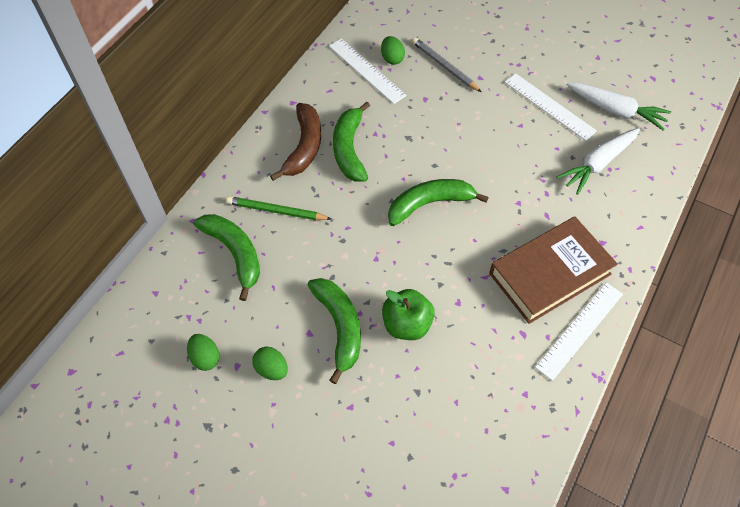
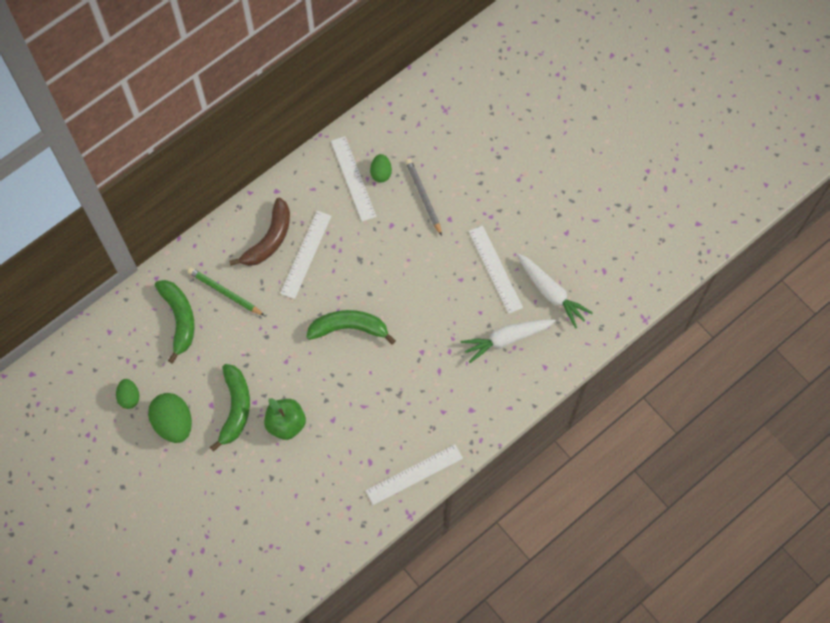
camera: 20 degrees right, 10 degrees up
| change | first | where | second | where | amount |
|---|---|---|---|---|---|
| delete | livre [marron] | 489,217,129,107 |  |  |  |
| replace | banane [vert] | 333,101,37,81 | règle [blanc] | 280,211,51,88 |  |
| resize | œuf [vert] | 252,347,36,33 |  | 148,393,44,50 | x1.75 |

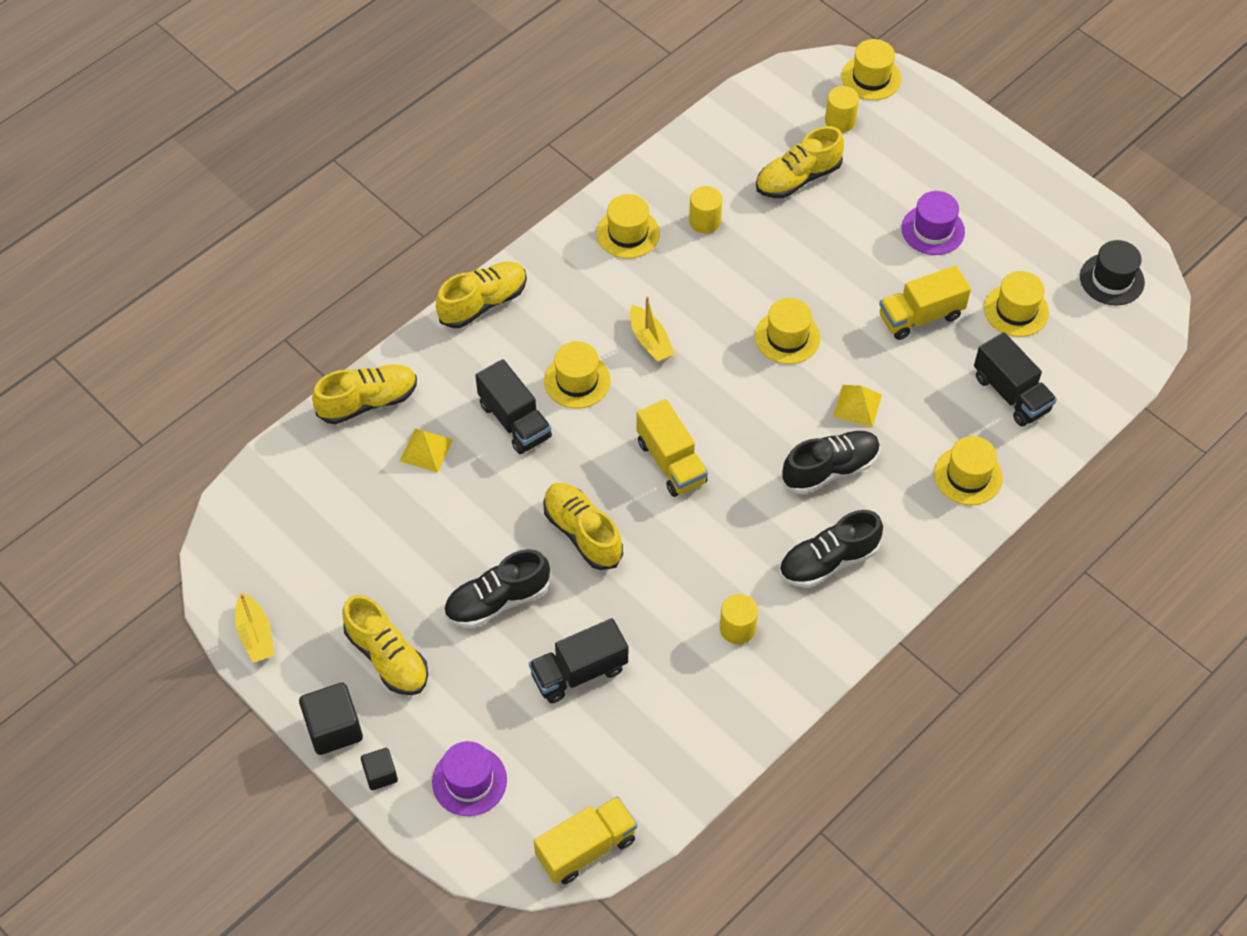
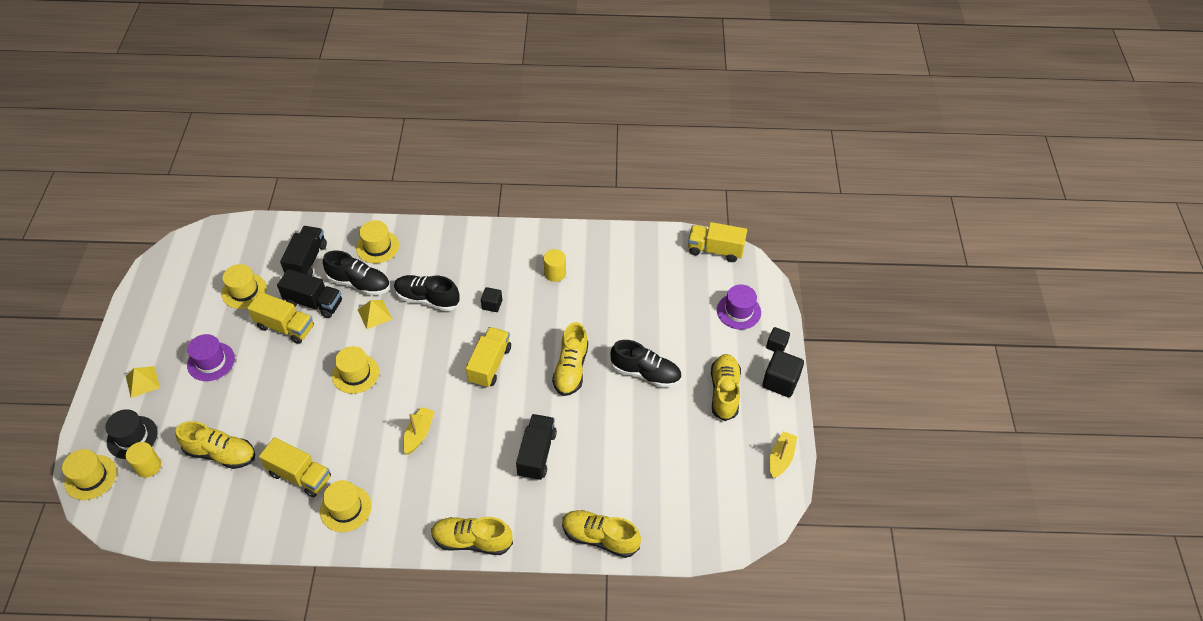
camera: 135 degrees left, 5 degrees down
| change | first | where | second | where | amount |
|---|---|---|---|---|---|
| delete | chapeau [jaune] | 544,341,66,68 |  |  |  |
| insert |  |  | cube [noir] | 481,287,21,25 |  |
| move | pyramide [jaune] | 400,428,53,45 |  | 126,366,34,32 |  |
| move | camion [noir] | 529,618,99,85 |  | 277,269,65,49 |  |
| move | chaussure [noir] | 779,510,104,78 |  | 323,250,67,46 |  |
| move | chapeau [noir] | 1080,240,65,65 |  | 105,409,53,50 |  |
| replace | cylindre [jaune] | 689,186,33,48 | camion [jaune] | 259,437,72,60 |  |

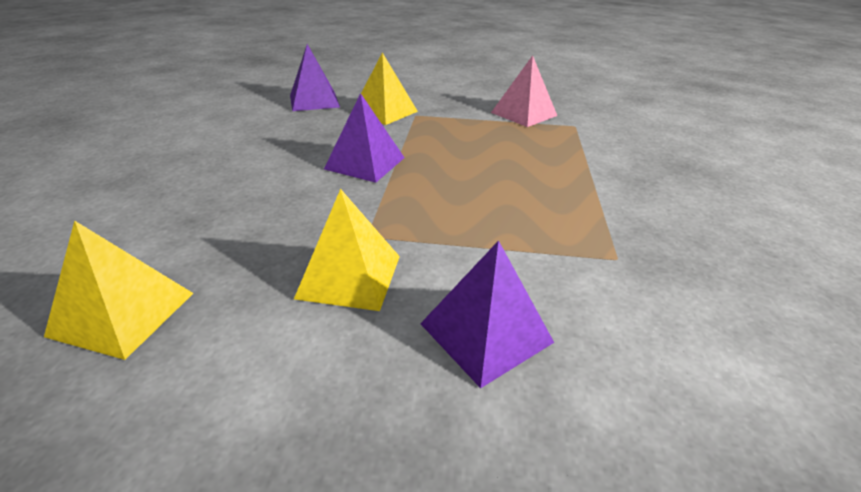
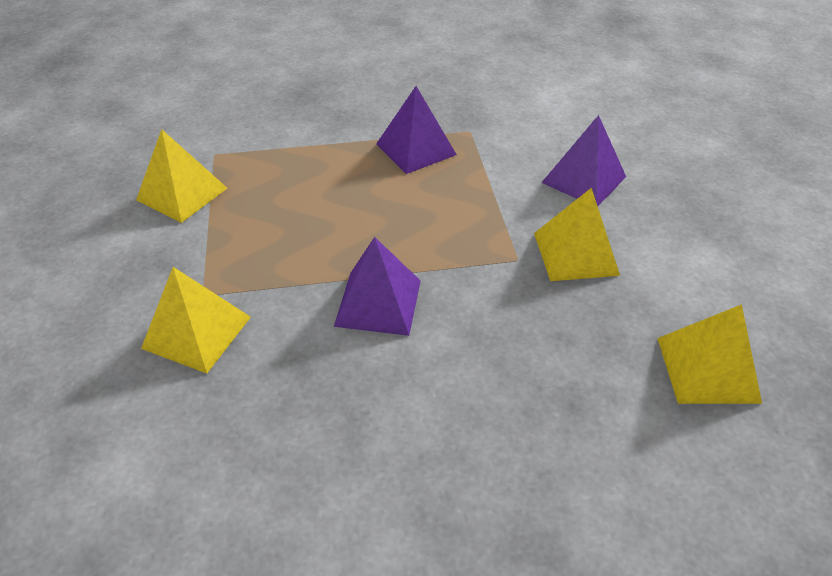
camera: 105 degrees left, 10 degrees up
| change | first | where | second | where | amount |
|---|---|---|---|---|---|
| move | pyramide [violet] | 290,44,50,67 |  | 376,86,81,88 |  |
| recolor | pyramide [rose] | 491,55,66,72 | pyramide [jaune] | 136,129,91,94 |  |

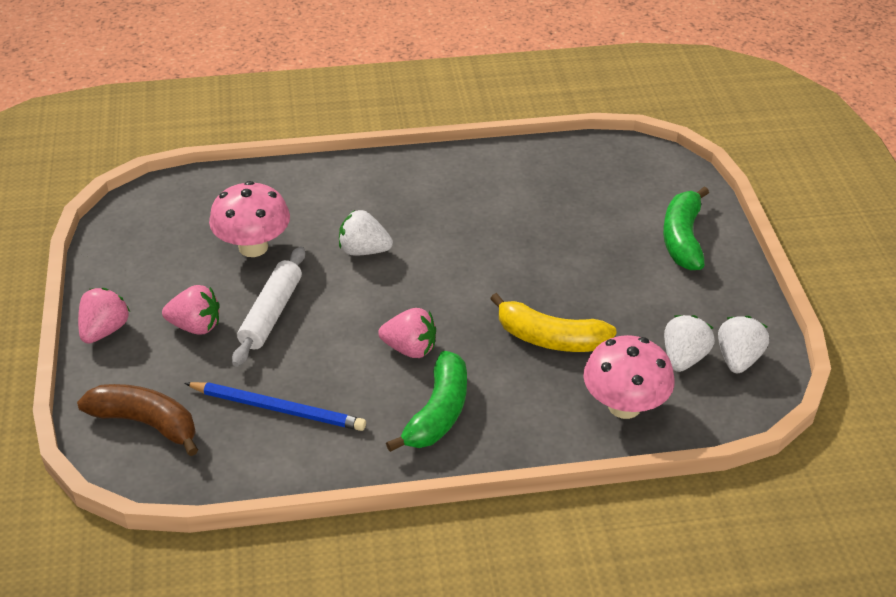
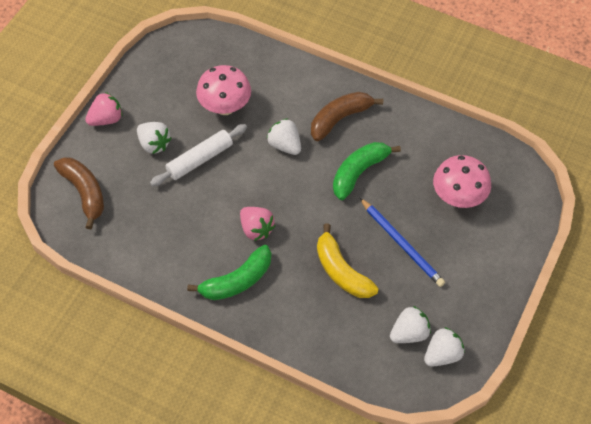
camera: 35 degrees right, 15 degrees up
| change | first | where | second | where | amount |
|---|---|---|---|---|---|
| insert |  |  | banane [marron] | 311,92,72,49 |  |
| move | crayon [bleu] | 185,382,181,49 |  | 360,198,85,89 |  |
| move | champignon [rose] | 583,335,92,84 |  | 433,155,58,53 |  |
| move | banane [vert] | 663,187,46,83 |  | 333,142,68,58 |  |
| recolor | fraise [rose] | 162,285,58,49 | fraise [blanc] | 137,122,35,32 |  |

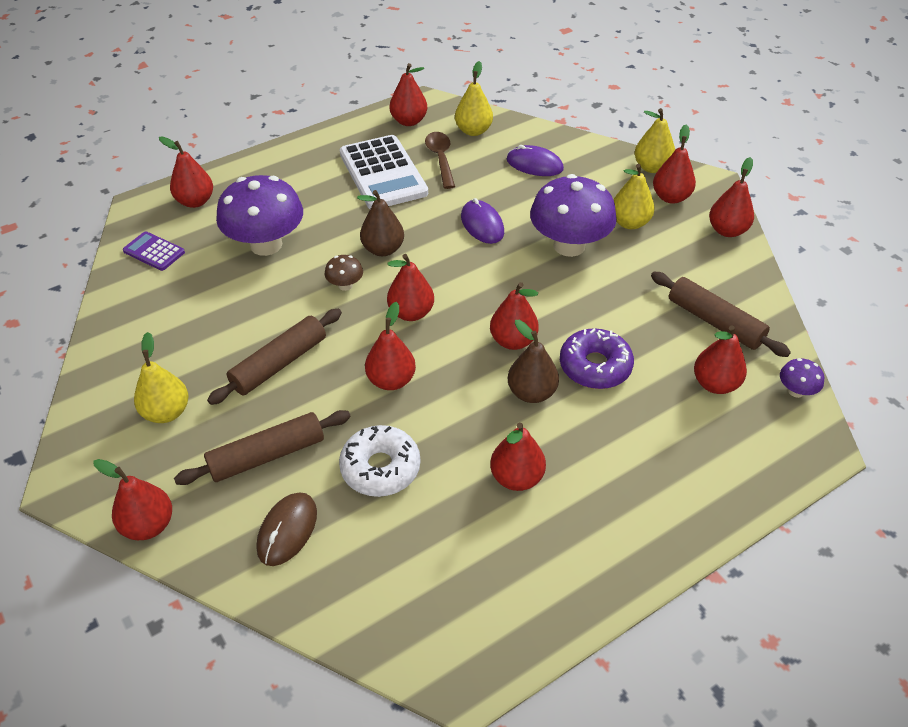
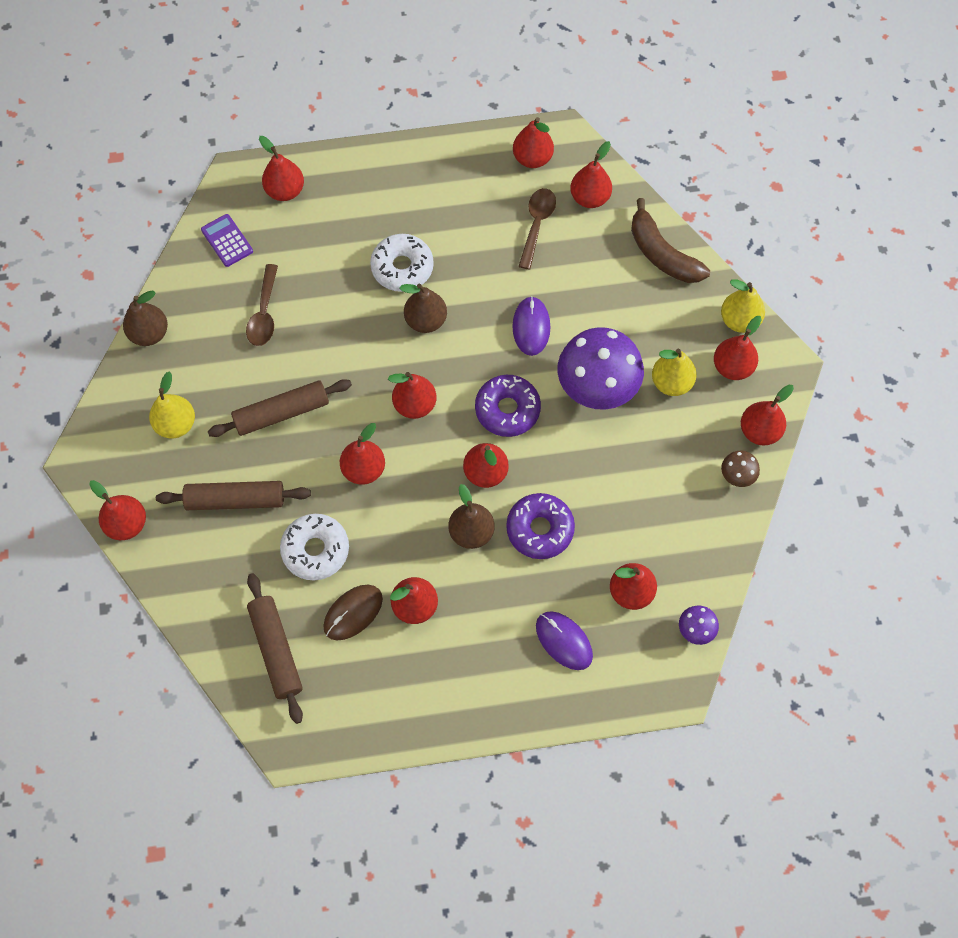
camera: 25 degrees right, 20 degrees up
| change | first | where | second | where | amount |
|---|---|---|---|---|---|
| delete | champignon [violet] | 216,175,87,81 |  |  |  |
| delete | calculatrice [blanc] | 340,135,88,74 |  |  |  |
| insert |  |  | poire [marron] | 123,291,45,55 |  |
| insert |  |  | cuillère [marron] | 246,264,32,82 |  |
| insert |  |  | beignet [blanc] | 370,234,64,58 |  |
| insert |  |  | beignet [violet] | 475,375,66,62 |  |
| insert |  |  | banane [marron] | 631,198,79,85 |  |
| move | souris [marron] | 256,492,61,74 |  | 323,585,60,55 |  |
| move | champignon [marron] | 325,255,38,36 |  | 721,451,39,36 |  |
| move | souris [violet] | 507,145,57,31 |  | 536,611,57,59 |  |
| move | rouleau à pâtisserie [marron] | 651,272,140,85 |  | 247,573,56,151 |  |
| recolor | poire [jaune] | 455,61,38,75 | poire [rouge] | 570,141,42,67 |  |

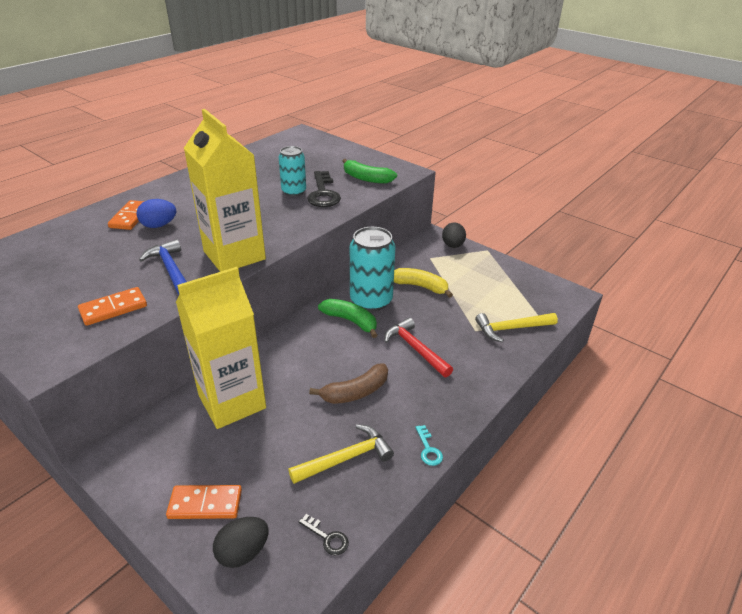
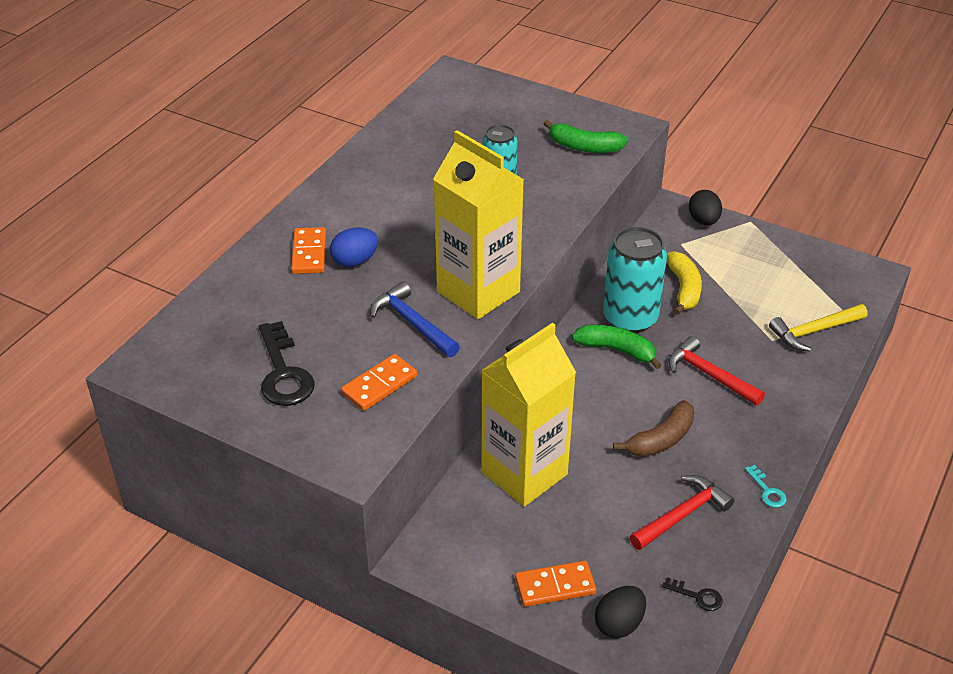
camera: 10 degrees left, 5 degrees up
| change | first | where | second | where | amount |
|---|---|---|---|---|---|
| move | clé [noir] | 307,171,34,36 |  | 259,321,56,85 |  |
| recolor | marteau [jaune] | 288,424,106,60 | marteau [rouge] | 630,475,105,75 |  |
| rotate | banane [jaune] | 394,268,59,30 |  | 667,251,35,64 | 75 degrees clockwise |

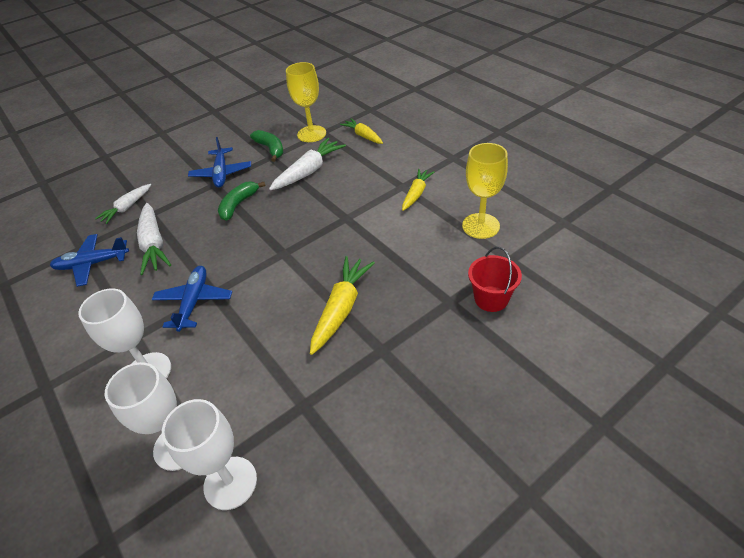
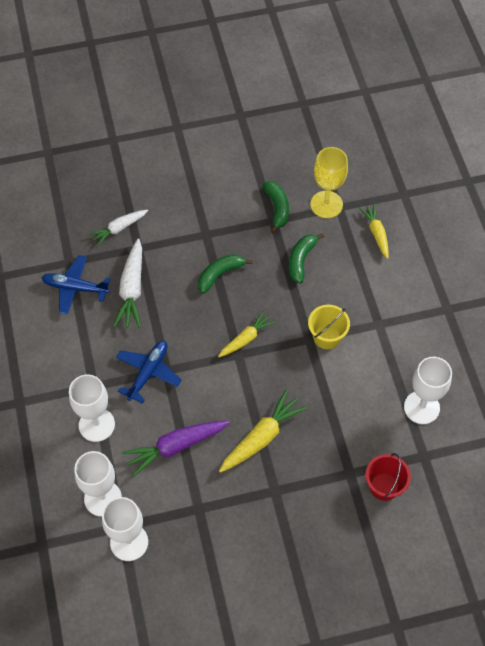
camera: 20 degrees right, 15 degrees up
| change | first | where | second | where | amount |
|---|---|---|---|---|---|
| delete | avion [bleu] | 188,137,63,51 |  |  |  |
| insert |  |  | carotte [violet] | 122,421,108,56 |  |
| insert |  |  | seau [jaune] | 308,305,42,44 |  |
| move | carotte [jaune] | 402,169,32,42 |  | 218,311,57,46 |  |
| replace | carotte [blanc] | 269,138,77,52 | banane [vert] | 289,233,35,50 |  |
| recolor | verre à pied [jaune] | 462,143,46,96 | verre à pied [blanc] | 404,357,48,67 |  |

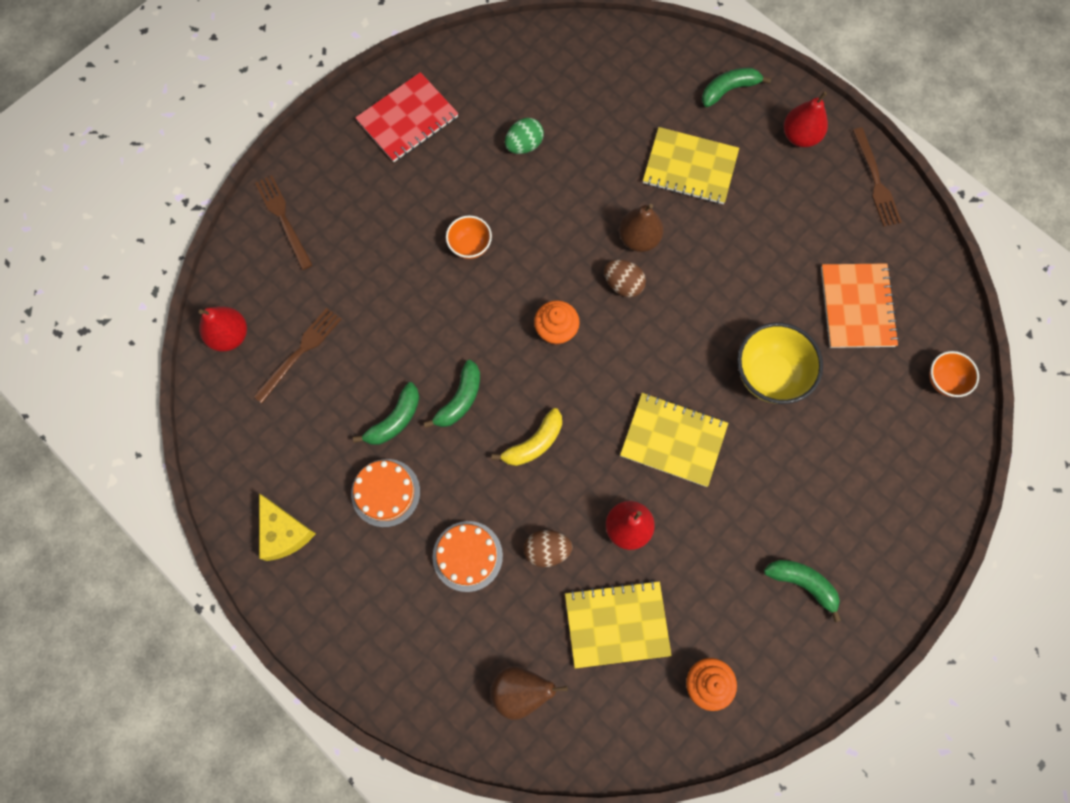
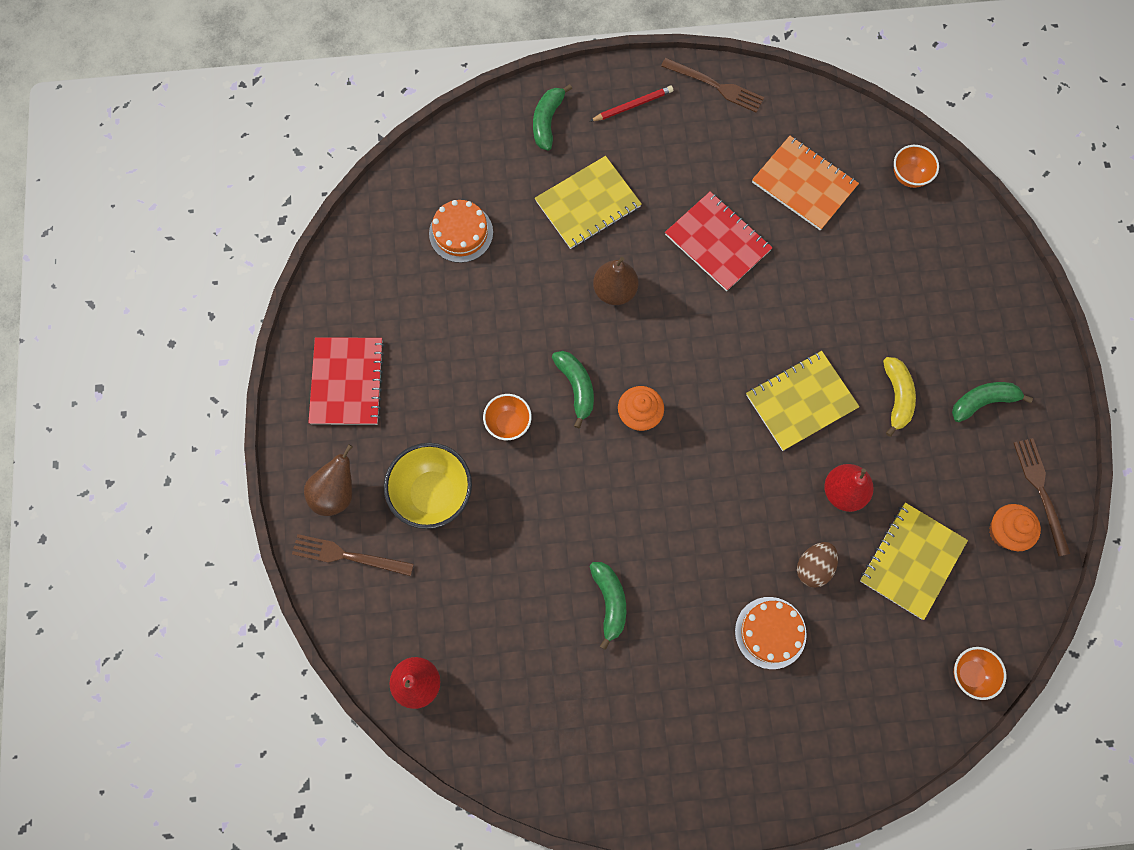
camera: 50 degrees left, 0 degrees up
| change | first | where | second | where | amount |
|---|---|---|---|---|---|
| delete | fromage [jaune] | 259,494,57,67 |  |  |  |
| delete | œuf [vert] | 505,118,39,36 |  |  |  |
| delete | œuf [marron] | 604,260,42,37 |  |  |  |
| insert |  |  | carnet [rouge] | 665,191,108,100 |  |
| insert |  |  | bol [orange] | 954,647,52,53 |  |
| move | fourchette [marron] | 253,308,88,95 |  | 1014,438,57,118 |  |
| move | gâteau [orange] | 351,459,69,68 |  | 429,200,64,63 |  |
| move | banane [vert] | 424,360,56,68 |  | 552,351,42,77 |  |
| move | poire [marron] | 490,666,78,54 |  | 304,444,49,72 |  |
| move | banane [jaune] | 492,408,70,58 |  | 883,357,33,80 |  |
| move | bol [jaune] | 737,322,86,82 |  | 384,443,88,86 |  |
| replace | poire [rouge] | 784,91,44,56 | crayon [rouge] | 590,86,83,35 |  |

